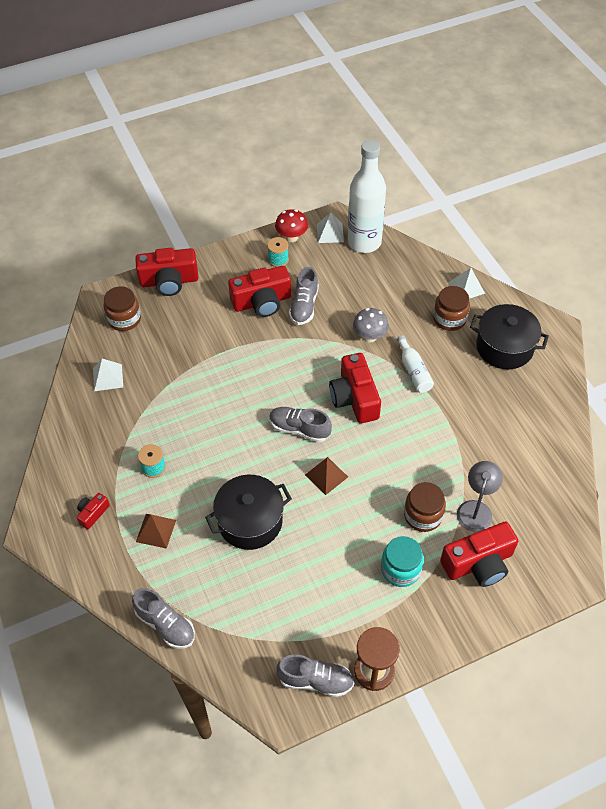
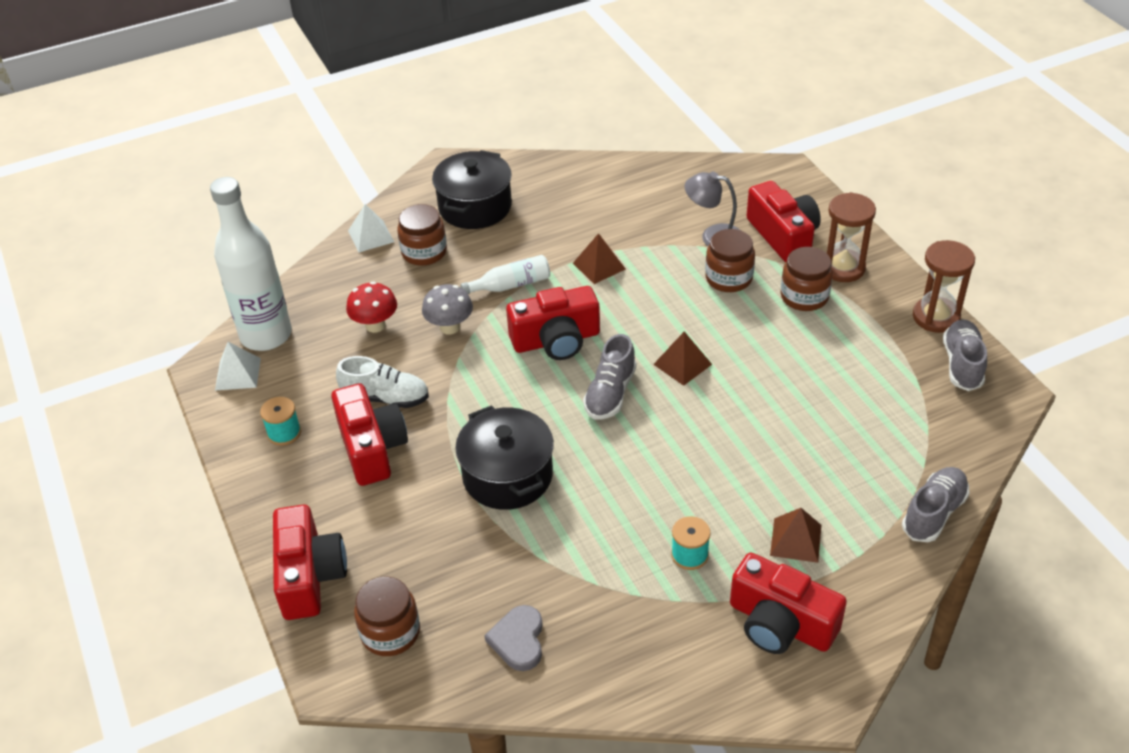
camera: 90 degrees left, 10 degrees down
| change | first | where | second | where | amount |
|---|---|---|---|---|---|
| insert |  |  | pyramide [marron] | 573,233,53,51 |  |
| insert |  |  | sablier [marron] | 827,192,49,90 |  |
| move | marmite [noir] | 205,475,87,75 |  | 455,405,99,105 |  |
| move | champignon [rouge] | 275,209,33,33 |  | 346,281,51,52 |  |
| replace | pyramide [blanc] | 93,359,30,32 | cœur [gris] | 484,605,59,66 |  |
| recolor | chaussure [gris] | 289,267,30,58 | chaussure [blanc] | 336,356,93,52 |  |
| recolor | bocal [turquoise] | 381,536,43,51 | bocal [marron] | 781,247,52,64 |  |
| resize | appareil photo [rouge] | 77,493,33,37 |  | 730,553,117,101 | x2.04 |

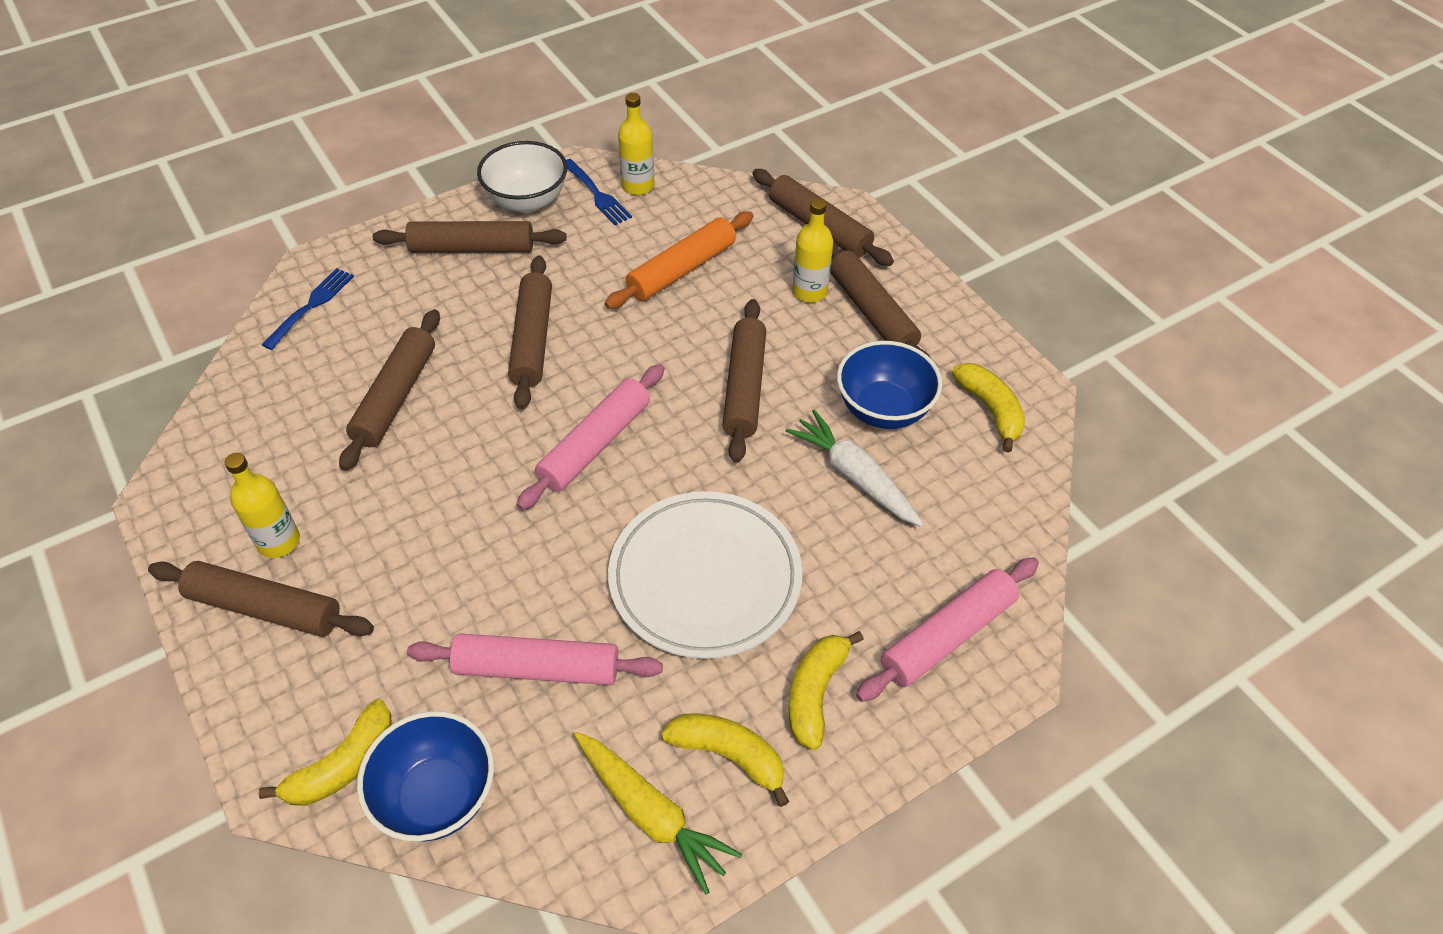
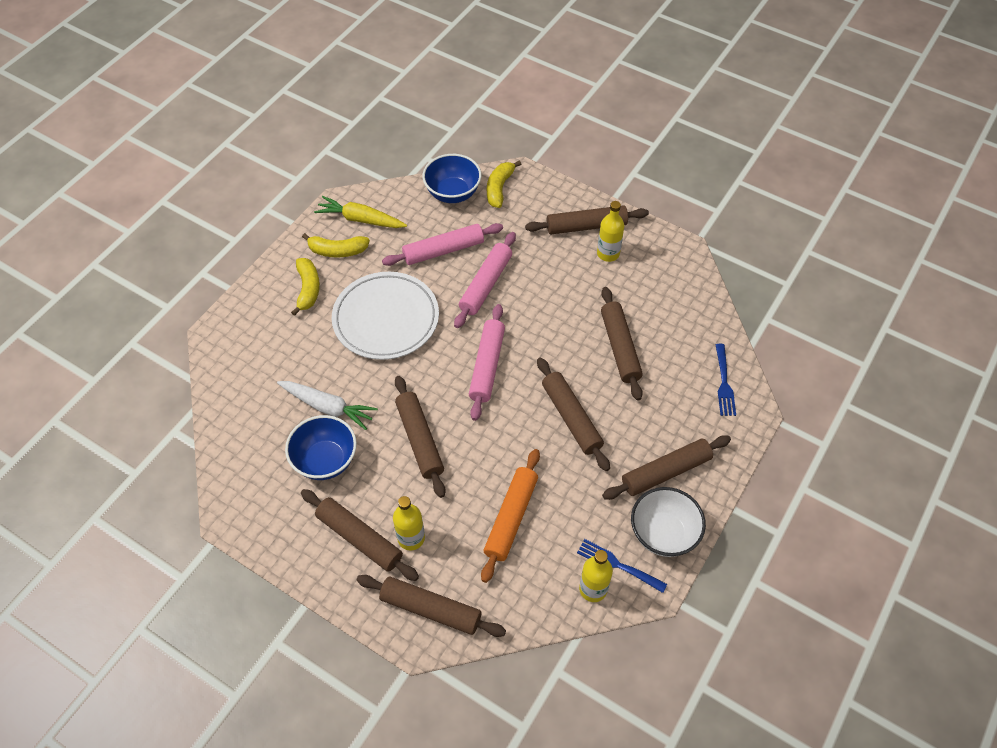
camera: 155 degrees right, 5 degrees up
| change | first | where | second | where | amount |
|---|---|---|---|---|---|
| delete | banane [jaune] | 952,363,73,90 |  |  |  |
| move | rouleau à pâtisserie [rose] | 856,557,183,145 |  | 454,232,62,96 |  |

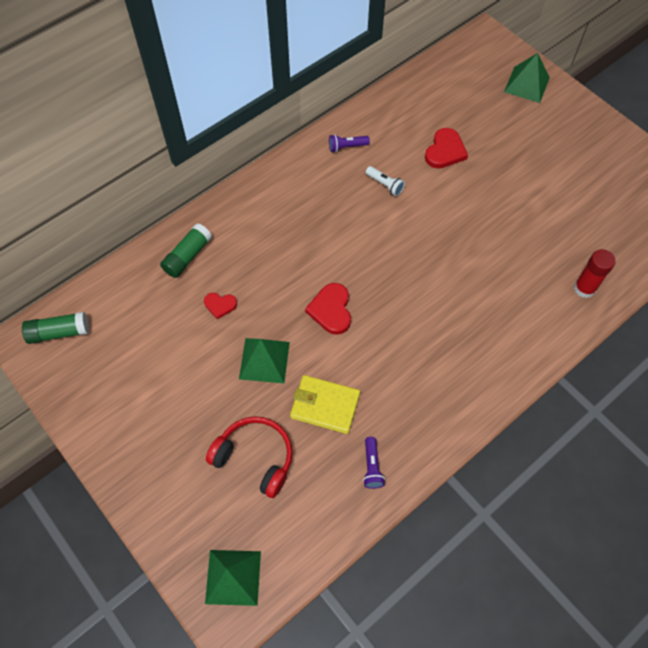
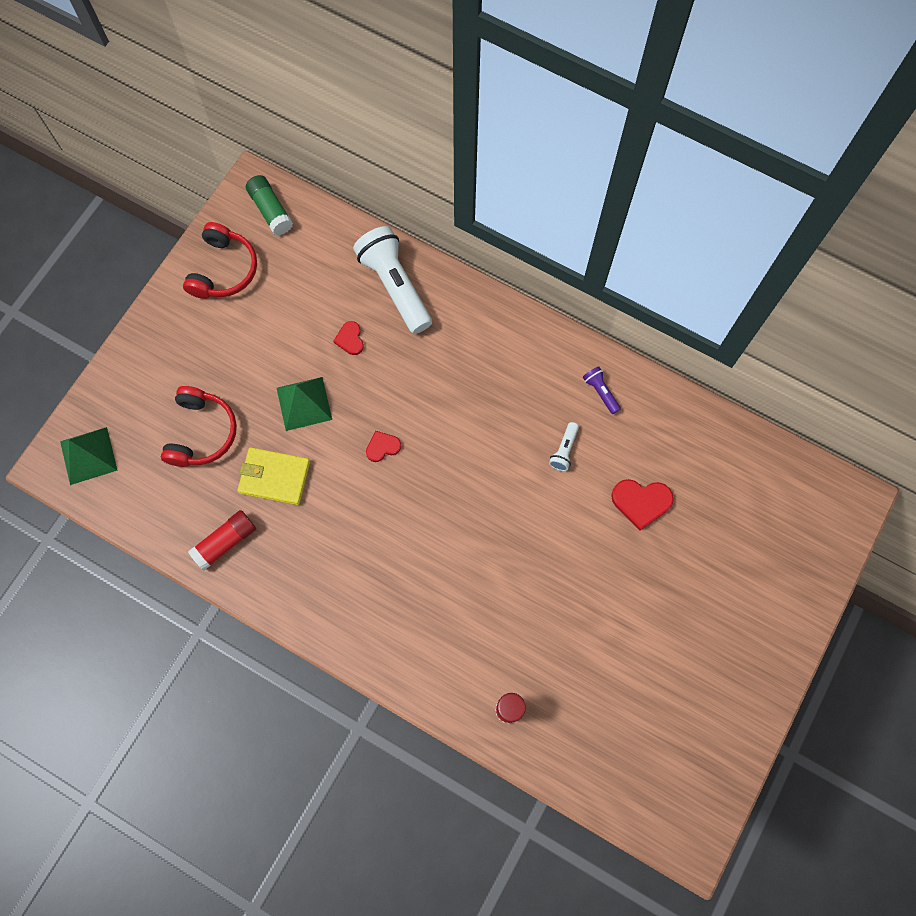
camera: 70 degrees right, 10 degrees up
| change | first | where | second | where | amount |
|---|---|---|---|---|---|
| delete | pyramide [vert] | 504,53,46,50 |  |  |  |
| insert |  |  | casque audio [rouge] | 183,222,74,77 |  |
| replace | bâton de colle [vert] | 160,223,52,55 | lampe de poche [blanc] | 353,226,79,108 |  |
| replace | lampe de poche [violet] | 363,437,22,52 | bâton de colle [rouge] | 188,510,68,61 |  |
| rotate | portefeuille [jaune] | 290,375,70,59 |  | 237,447,73,58 | 75 degrees counterclockwise |
| resize | cœur [rouge] | 305,283,46,52 |  | 366,431,35,31 | x0.61 |

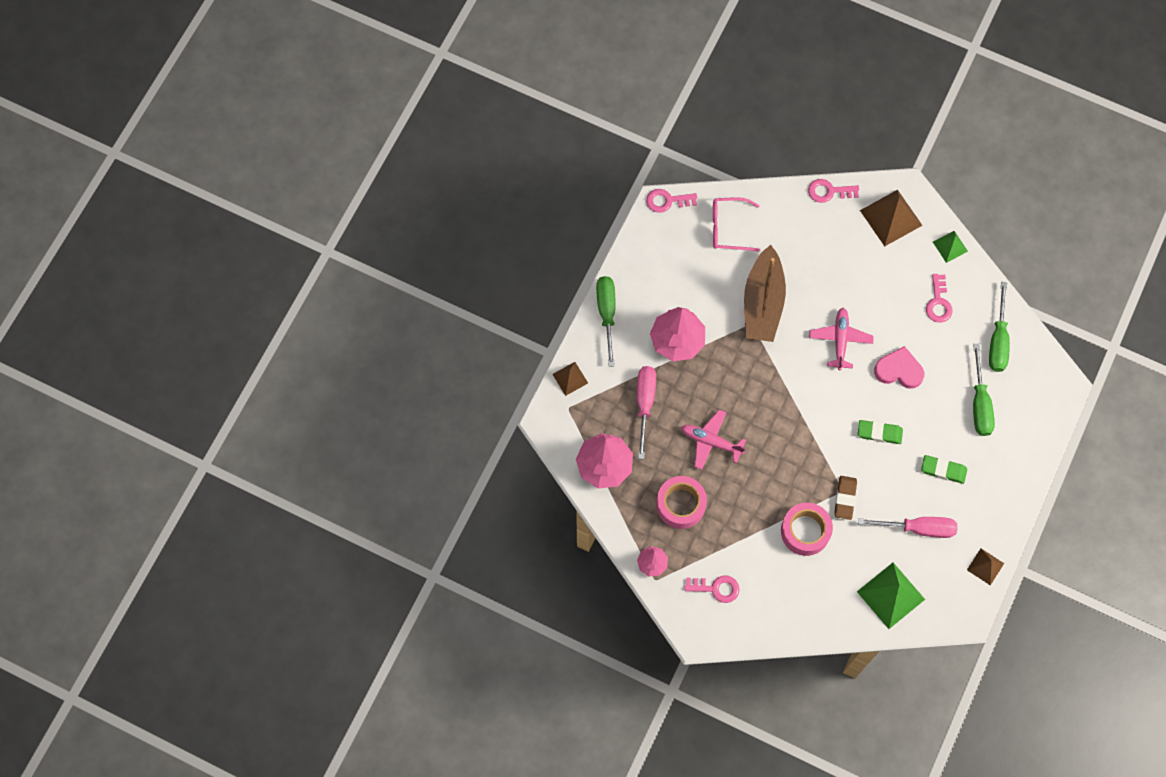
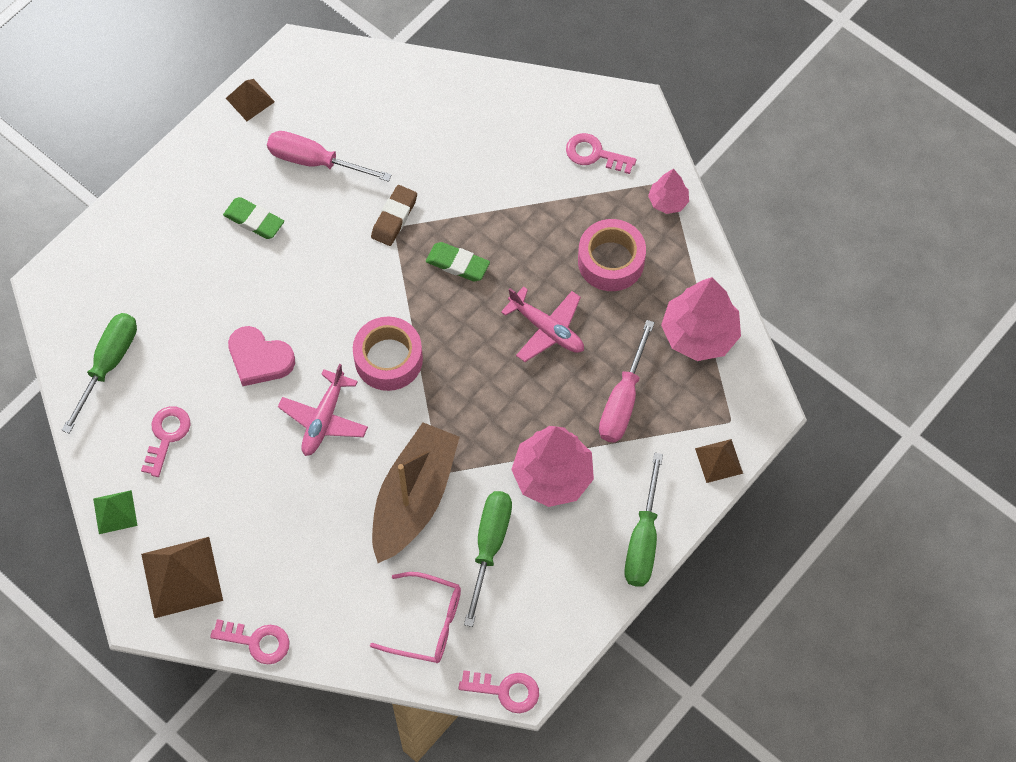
camera: 165 degrees left, 5 degrees down
| change | first | where | second | where | amount |
|---|---|---|---|---|---|
| delete | pyramide [vert] | 857,563,68,66 |  |  |  |
| move | ruban adhésif [rose] | 781,503,52,53 |  | 353,317,70,74 |  |
| move | gomme [vert] | 858,420,45,24 |  | 426,242,64,39 |  |
| move | tournevis [vert] | 973,344,22,92 |  | 464,491,48,136 |  |

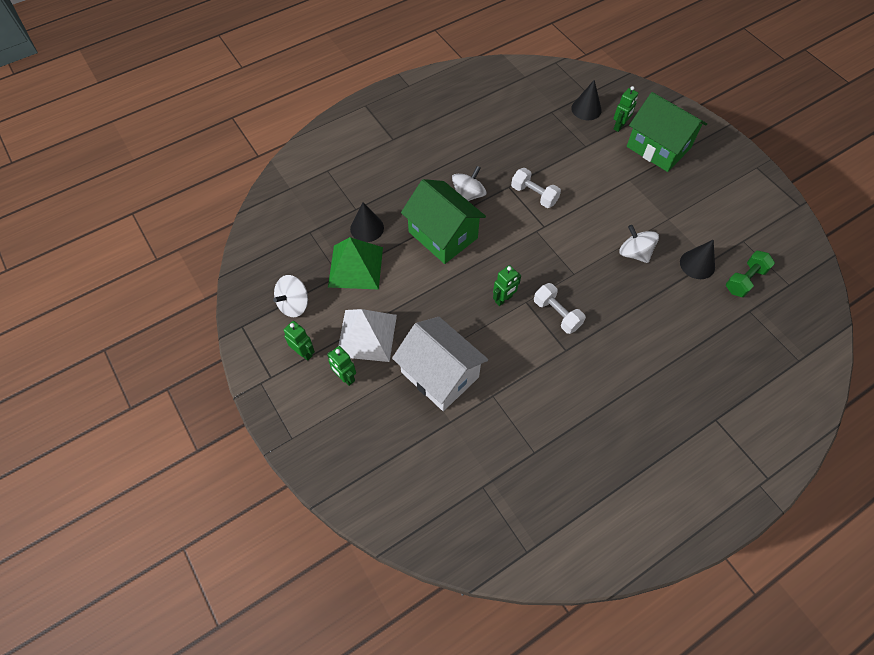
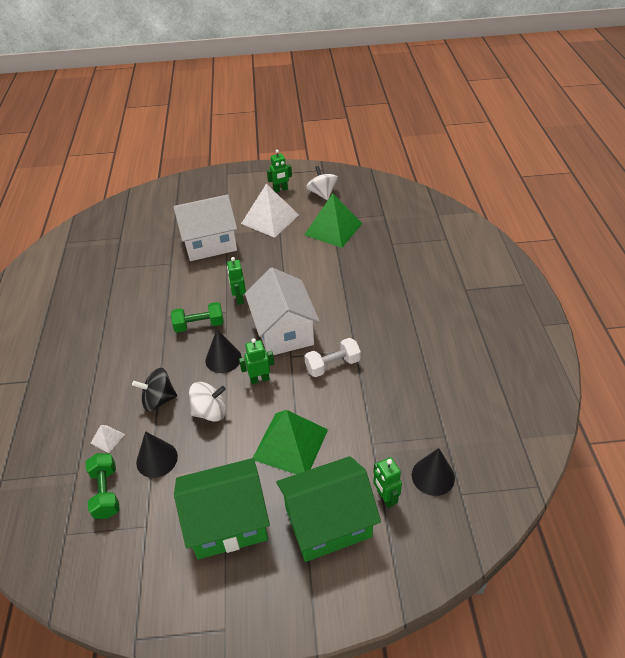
camera: 120 degrees right, 15 degrees down
| change | first | where | second | where | amount |
|---|---|---|---|---|---|
| delete | toupie [blanc] | 452,166,35,35 |  |  |  |
| insert |  |  | pyramide [blanc] | 90,425,35,28 |  |
| insert |  |  | toupie [noir] | 132,368,45,44 |  |
| insert |  |  | maison [blanc] | 245,267,75,89 |  |
| insert |  |  | pyramide [vert] | 253,410,75,64 |  |
| move | robot [vert] | 327,346,29,40 |  | 239,338,35,46 |  |
| move | cône [noir] | 350,202,34,40 |  | 206,329,35,44 |  |
| move | maison [vert] | 401,179,85,85 |  | 174,458,96,101 |  |
| recolor | haltère [blanc] | 534,283,52,51 | haltère [vert] | 171,302,53,31 |  |

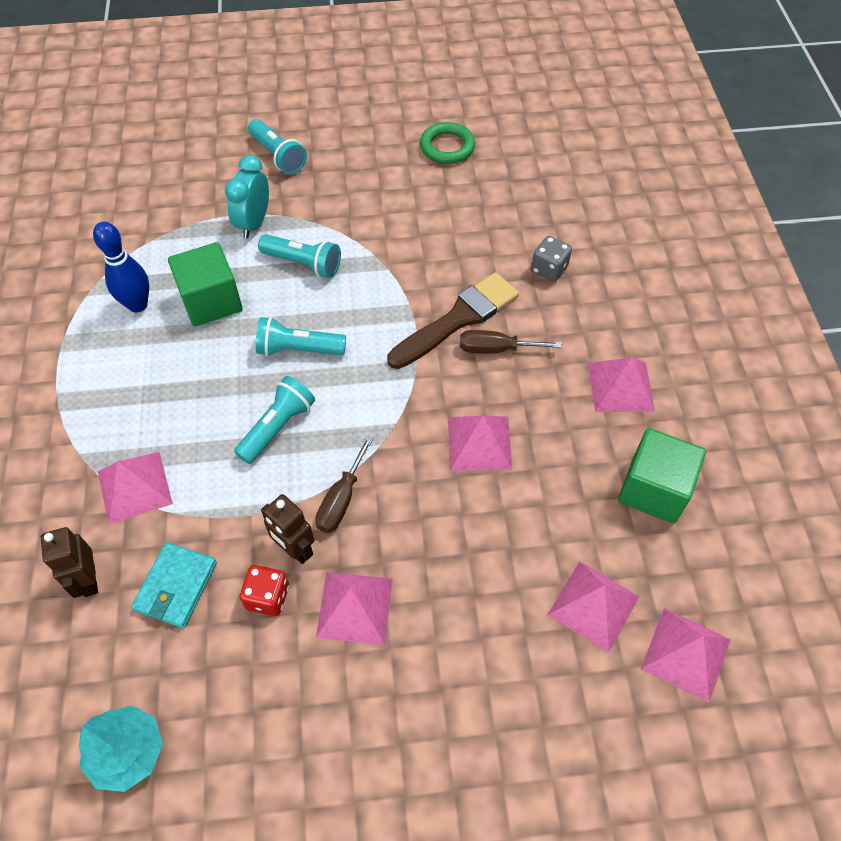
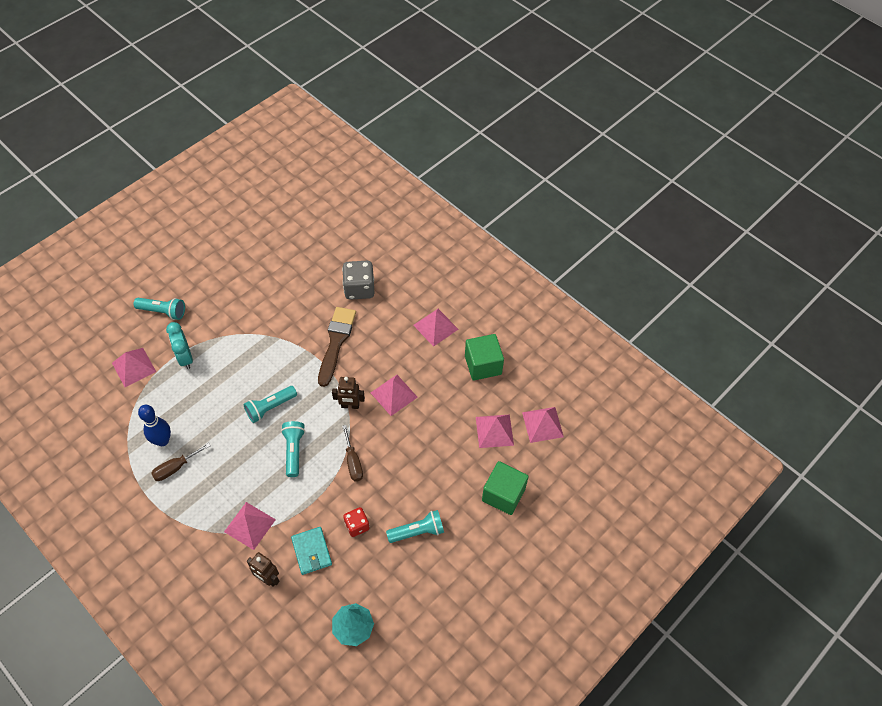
camera: 40 degrees left, 0 degrees up
| change | first | where | second | where | amount |
|---|---|---|---|---|---|
| delete | anneau [vert] | 420,122,55,42 |  |  |  |
| move | cube [vert] | 168,242,75,85 |  | 482,461,47,54 |  |
| move | lampe de poche [turquoise] | 258,234,83,44 |  | 386,510,58,33 |  |
| move | robot [marron] | 261,494,53,70 |  | 332,377,33,32 |  |
| move | pyramide [rose] | 316,572,77,73 |  | 112,348,44,39 |  |
| move | tournevis [marron] | 460,330,101,23 |  | 151,443,59,38 |  |
| resize | dé [gris] | 531,236,41,46 |  | 342,261,32,39 | x1.66 |

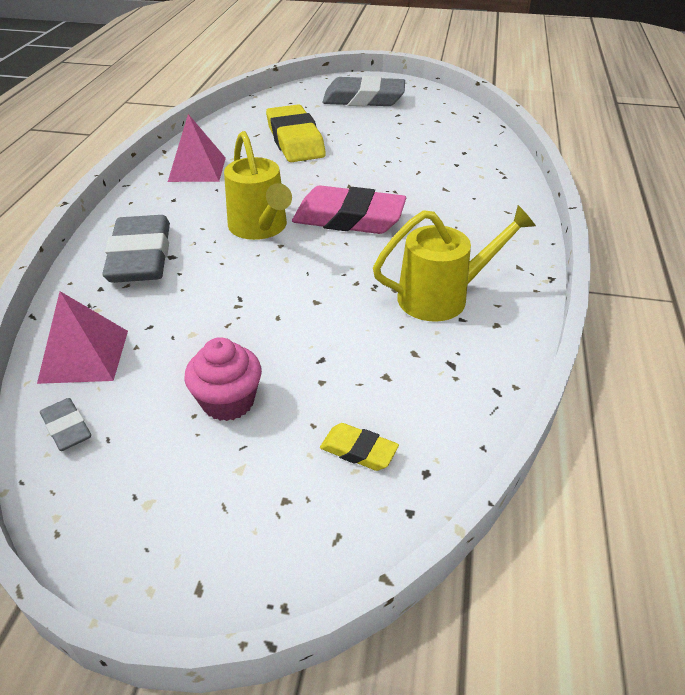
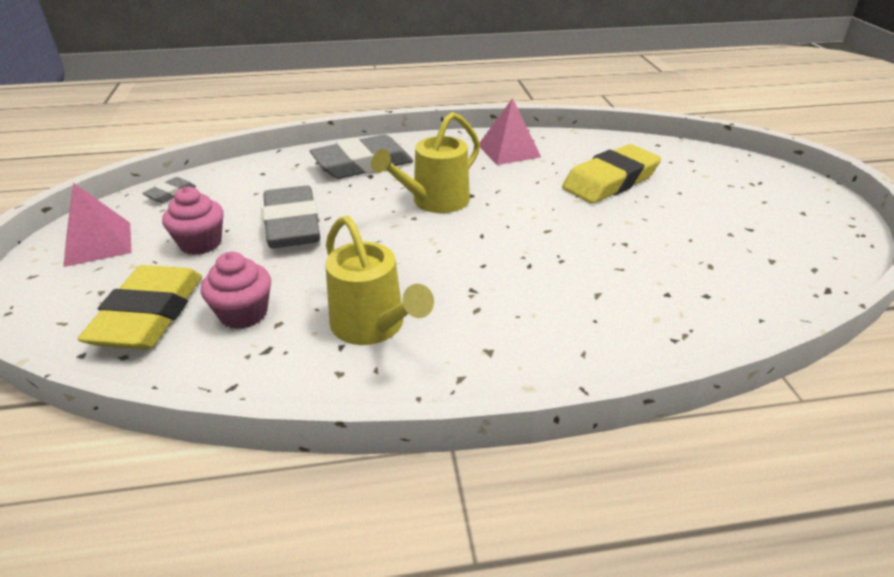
camera: 70 degrees right, 5 degrees down
| change | first | where | second | where | amount |
|---|---|---|---|---|---|
| delete | gomme [rose] | 292,185,114,49 |  |  |  |
| insert |  |  | muffin [rose] | 201,252,70,77 |  |
| move | pyramide [rose] | 37,291,91,93 |  | 63,183,69,84 |  |
| move | gomme [gris] | 322,76,83,30 |  | 263,185,57,63 |  |
| resize | gomme [jaune] | 320,423,79,48 |  | 78,265,124,84 | x2.17 |

